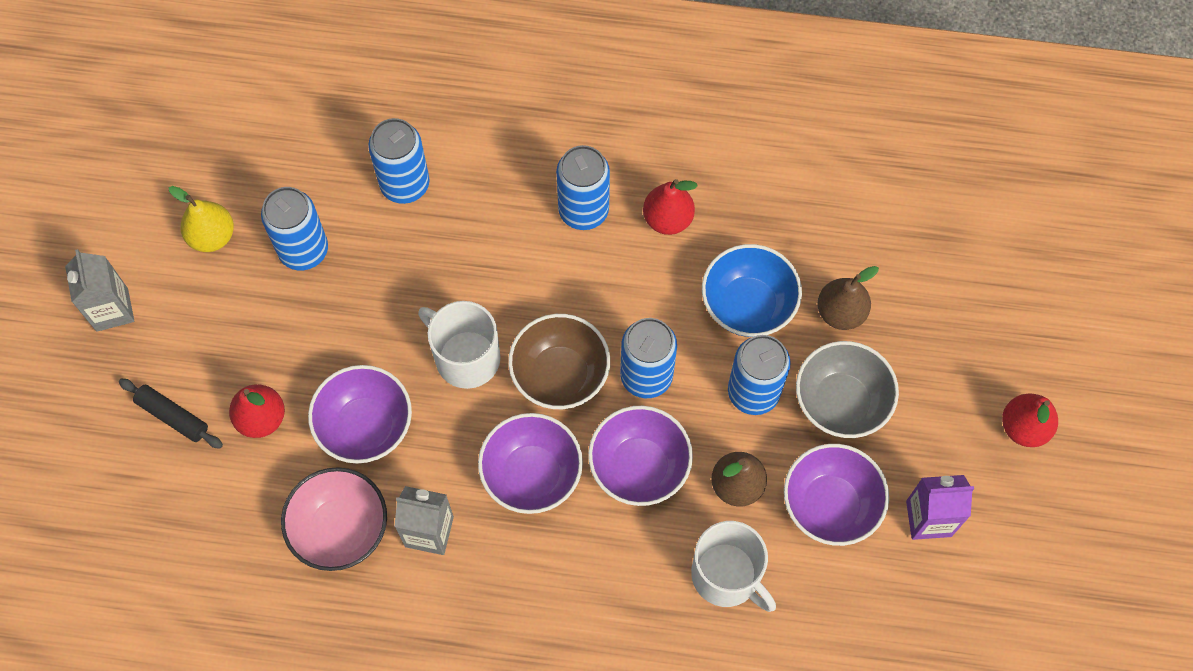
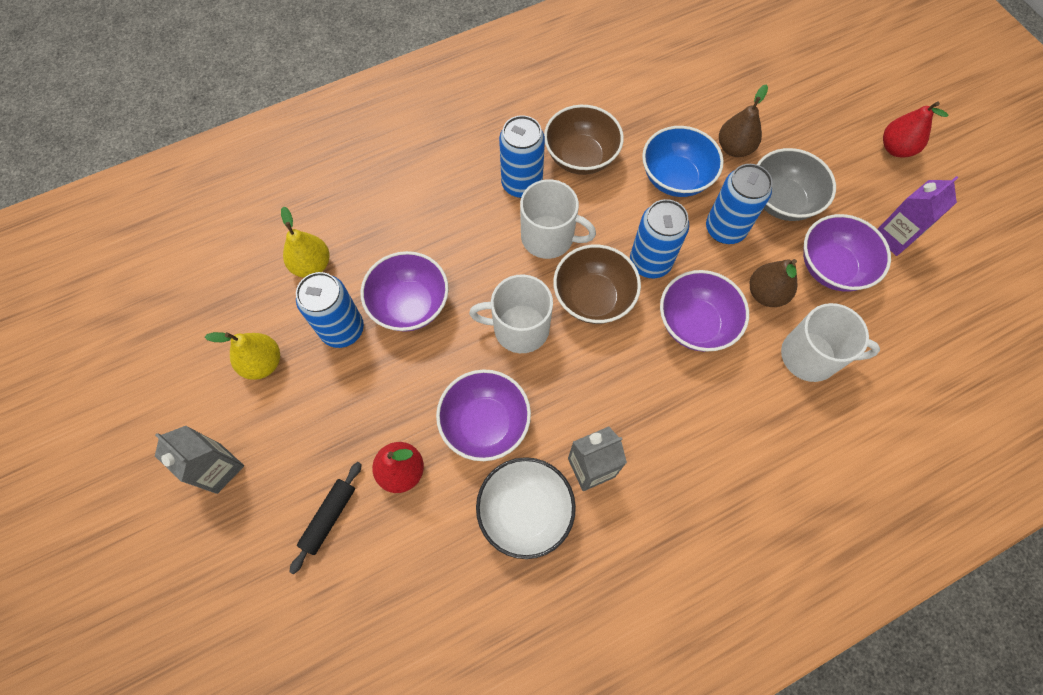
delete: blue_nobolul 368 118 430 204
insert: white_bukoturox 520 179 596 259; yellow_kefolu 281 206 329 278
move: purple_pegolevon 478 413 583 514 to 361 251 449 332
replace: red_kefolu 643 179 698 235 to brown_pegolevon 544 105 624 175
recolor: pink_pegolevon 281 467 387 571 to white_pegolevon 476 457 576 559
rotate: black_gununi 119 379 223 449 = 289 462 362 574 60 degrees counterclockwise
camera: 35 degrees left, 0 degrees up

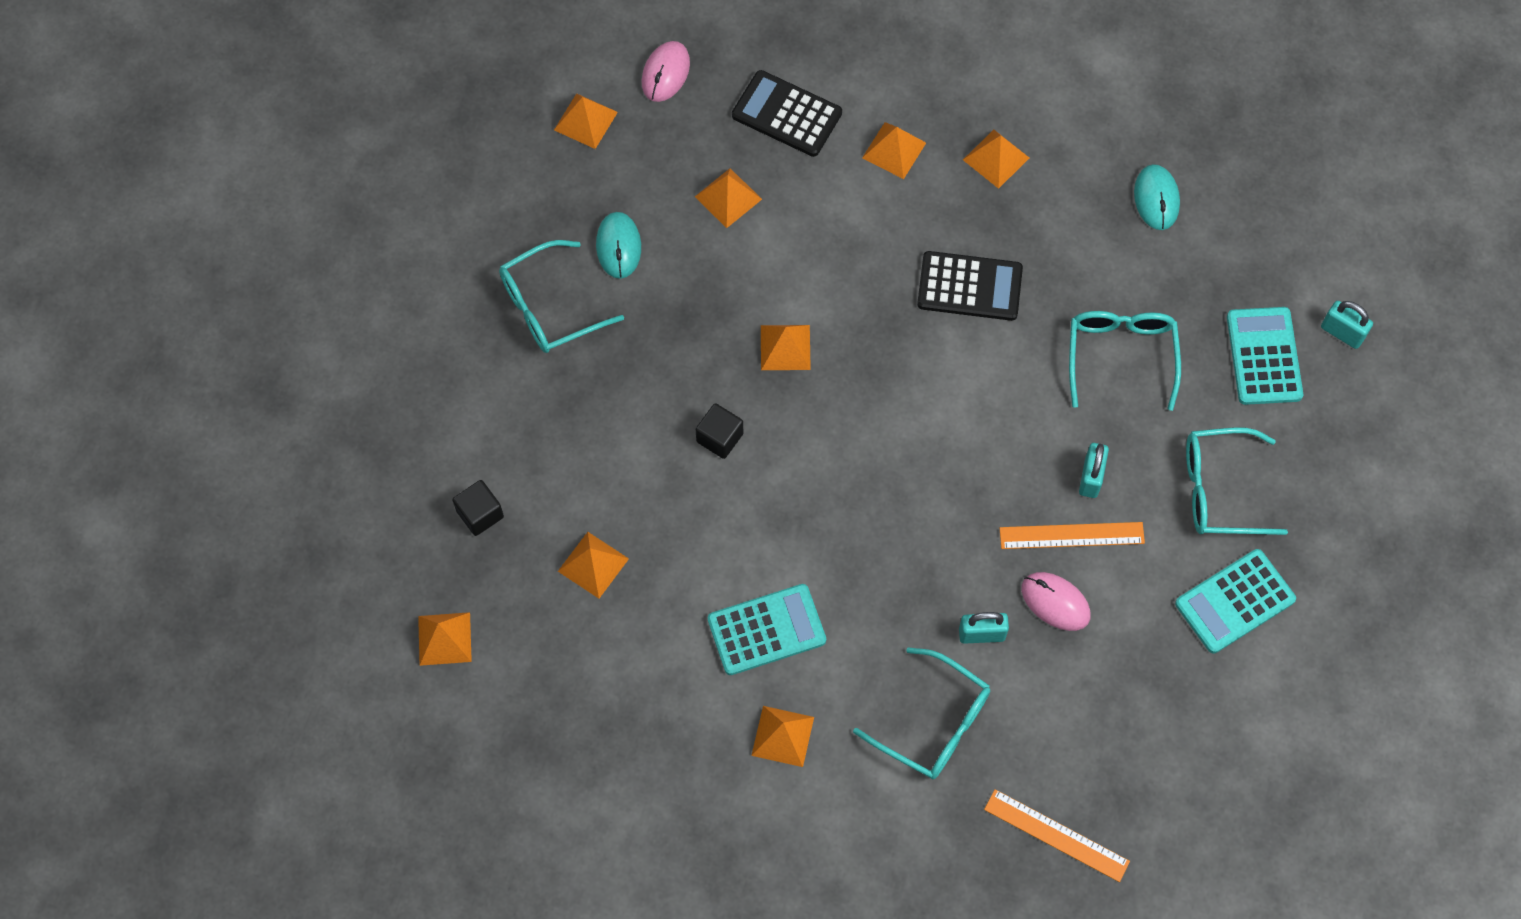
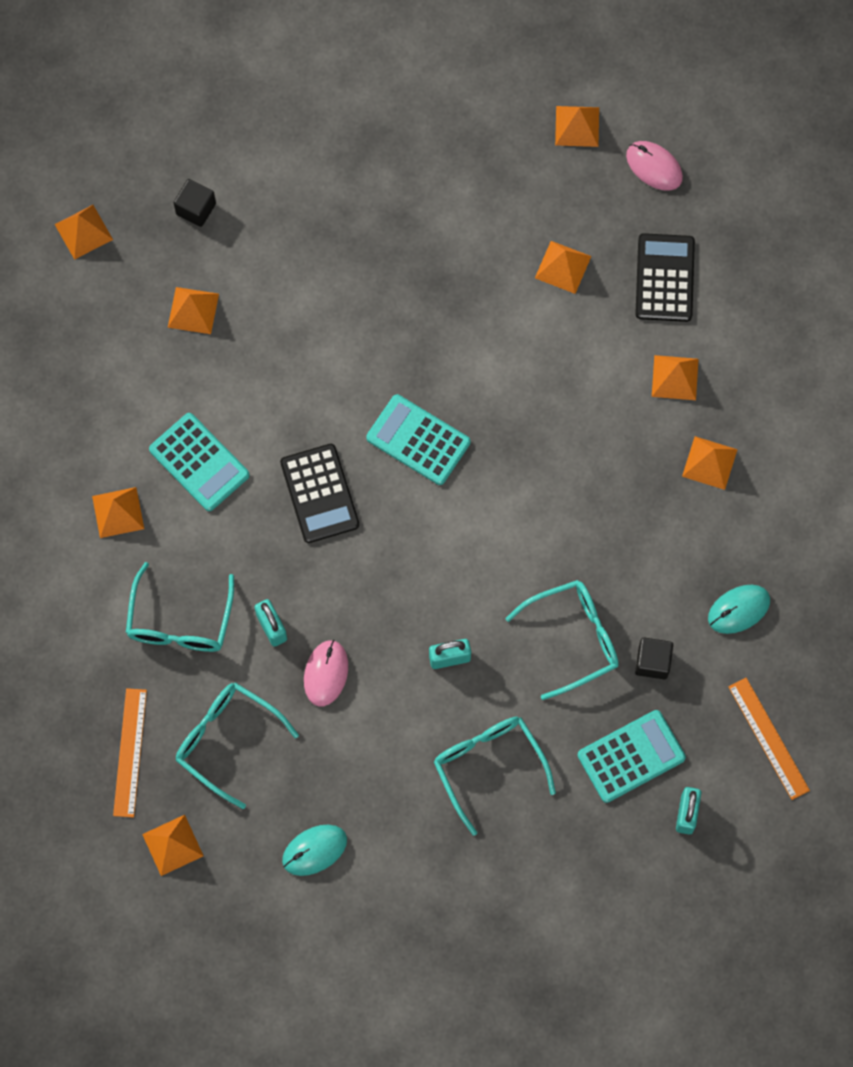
move: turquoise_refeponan 596 212 641 279 to 282 825 347 876; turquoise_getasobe 499 240 624 353 to 176 682 299 809; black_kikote 917 251 1023 321 to 280 444 359 543; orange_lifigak 761 325 811 370 to 142 815 203 876; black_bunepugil 696 403 743 459 to 635 638 673 679; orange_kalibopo 1000 522 1145 549 to 729 678 810 800; turquoise_kikote 1175 549 1296 654 to 366 394 471 485
rotate: pink_refeponan 641 41 690 102 = 626 141 683 191 45 degrees clockwise
camera: 65 degrees right, 5 degrees up

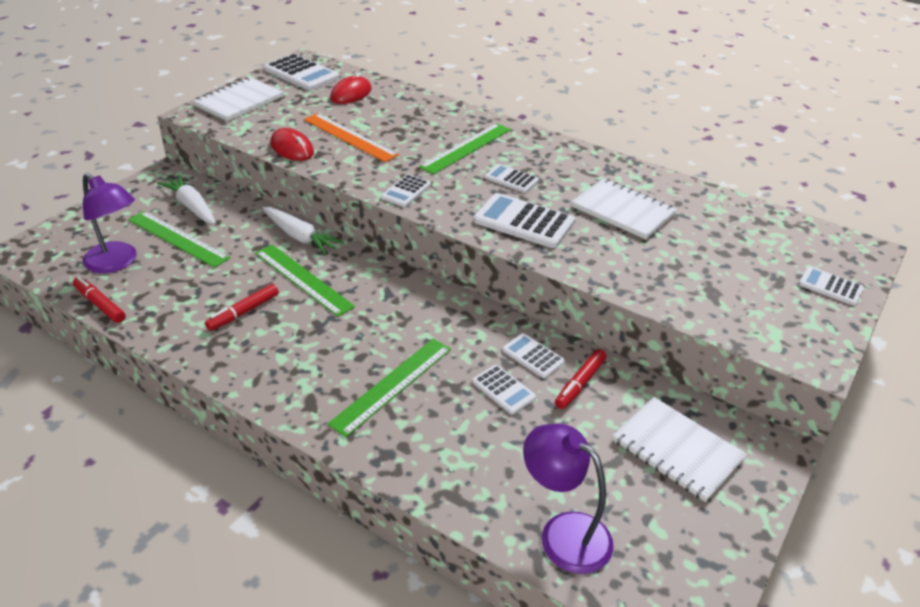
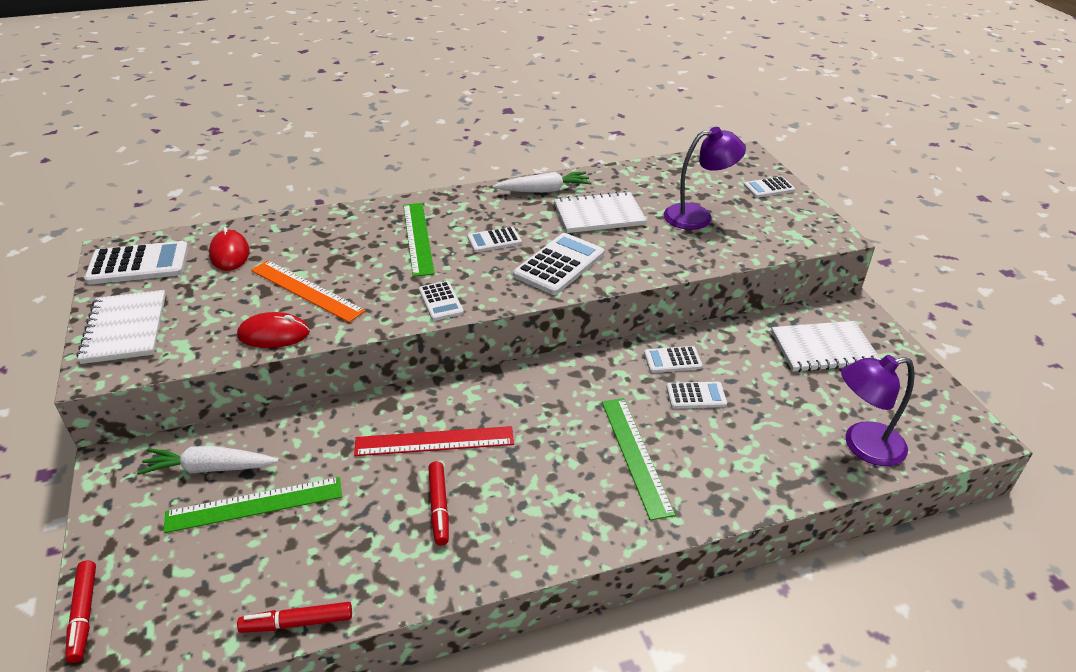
move: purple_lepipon 82 173 137 273 to 664 127 746 230; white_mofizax 262 207 344 254 to 493 171 592 193; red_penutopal 555 349 606 409 to 65 560 96 663
recolor: green_kalibopo 255 245 355 317 to red_kalibopo 354 426 514 456
rotate: orange_kalibopo 304 113 399 162 = 251 260 366 322 45 degrees clockwise; white_kikote 473 193 575 248 = 513 233 604 295 150 degrees clockwise
camera: 50 degrees left, 0 degrees up

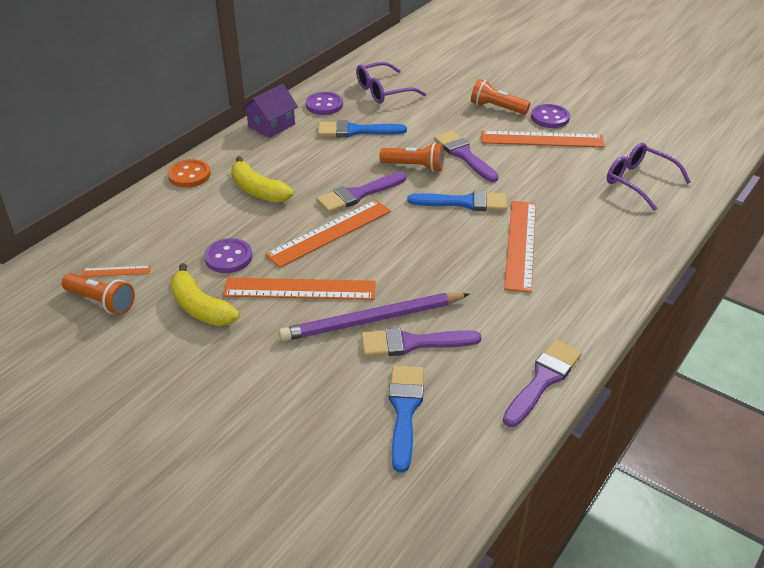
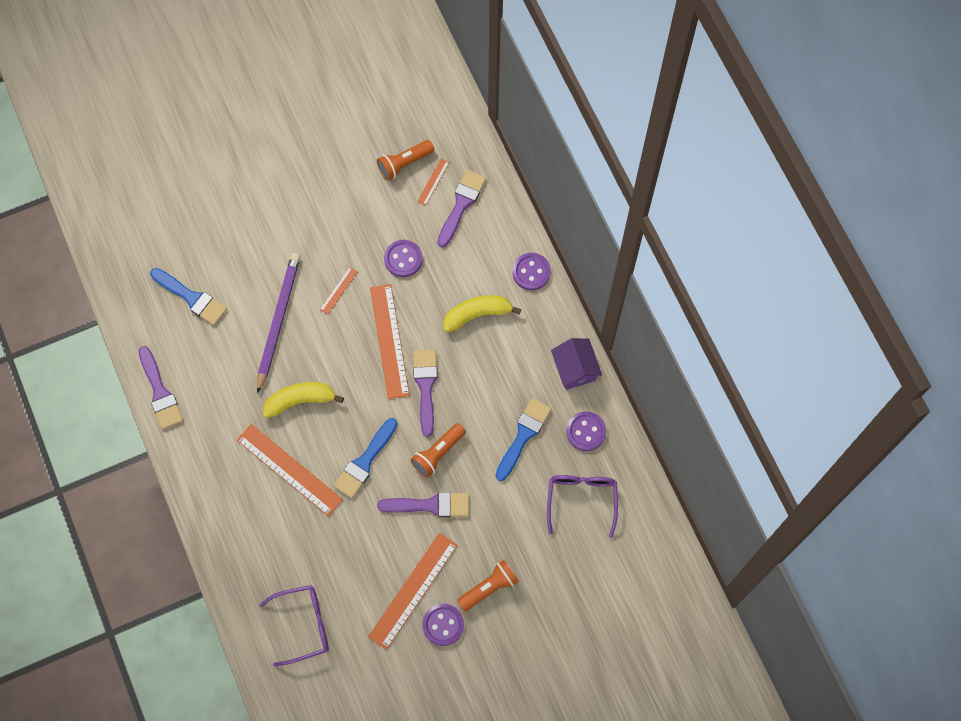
move: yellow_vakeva 170 263 240 326 to 263 382 344 418; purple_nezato 361 328 482 357 to 438 170 486 248
recolor: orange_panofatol 168 159 211 188 to purple_panofatol 512 253 551 290
resize: orange_kalibopo 223 278 376 300 = 320 267 358 315 x0.46
camera: 120 degrees right, 30 degrees up

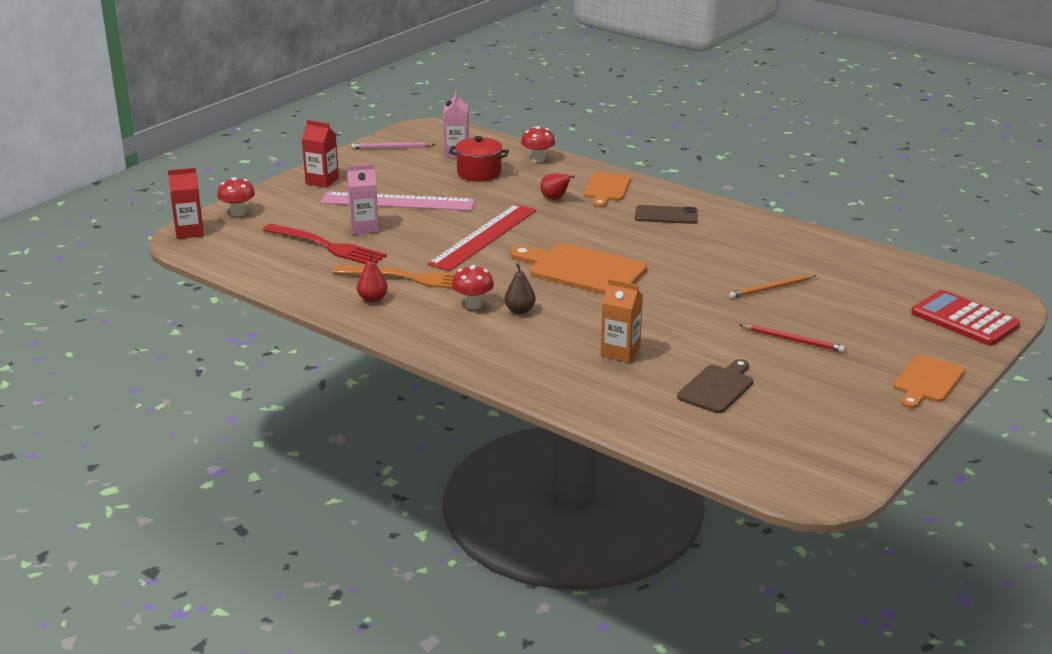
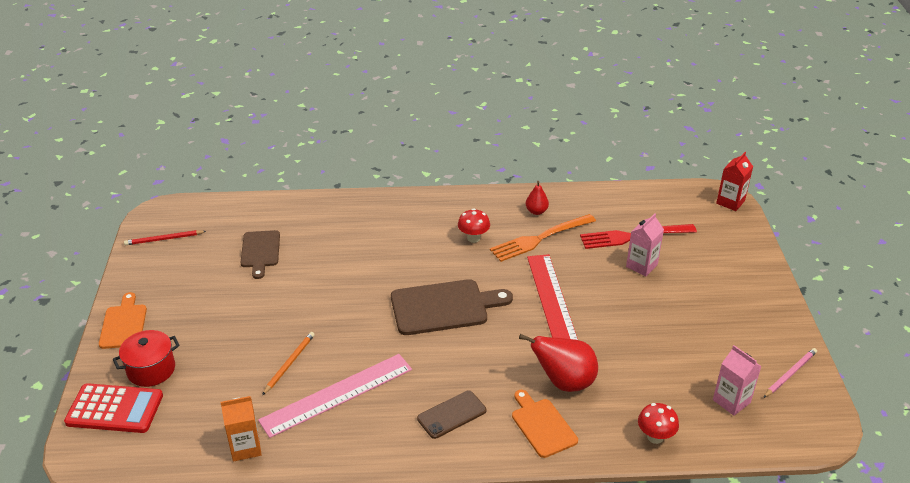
delete: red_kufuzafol 302 120 339 188; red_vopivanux 217 177 255 216; brown_kefolu 504 263 536 314
move: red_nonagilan 449 136 509 182 to 113 330 180 387; pink_kalibopo 321 192 475 211 to 258 354 412 438; orange_kufuzafol 601 279 643 363 to 220 396 262 462; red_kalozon 740 324 845 353 to 124 230 206 245
recolor: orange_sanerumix 510 243 647 295 to brown_sanerumix 391 279 513 335
resize: red_kefolu 540 173 575 200 = 519 334 598 392 x1.87
camera: 140 degrees right, 10 degrees up

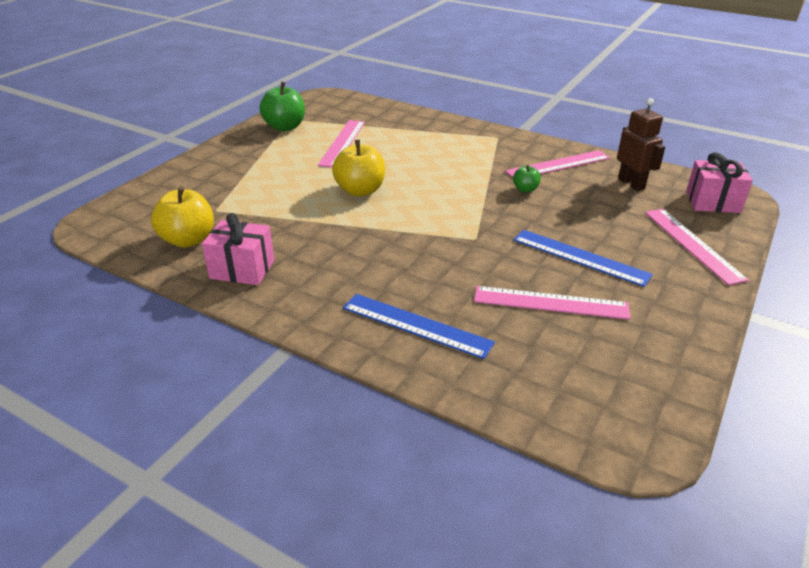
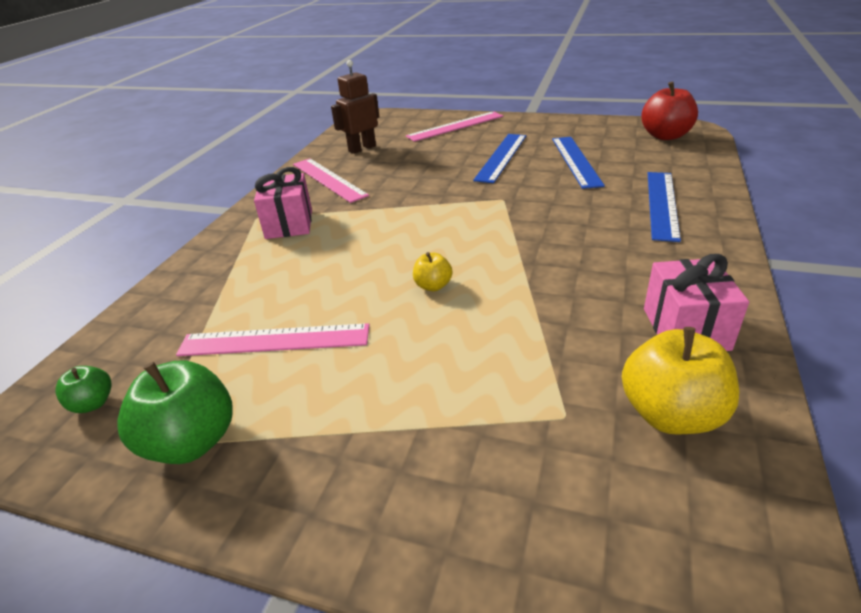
insert: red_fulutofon 641 81 698 140
move: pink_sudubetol 686 152 753 213 to 254 167 312 239; green_fulutofon 513 165 541 193 to 55 366 112 413
recolor: pink_kalibopo 474 286 630 320 to blue_kalibopo 552 137 605 189
resize: yellow_fulutofon 332 140 385 197 = 413 252 452 291 x0.52
camera: 100 degrees left, 0 degrees up

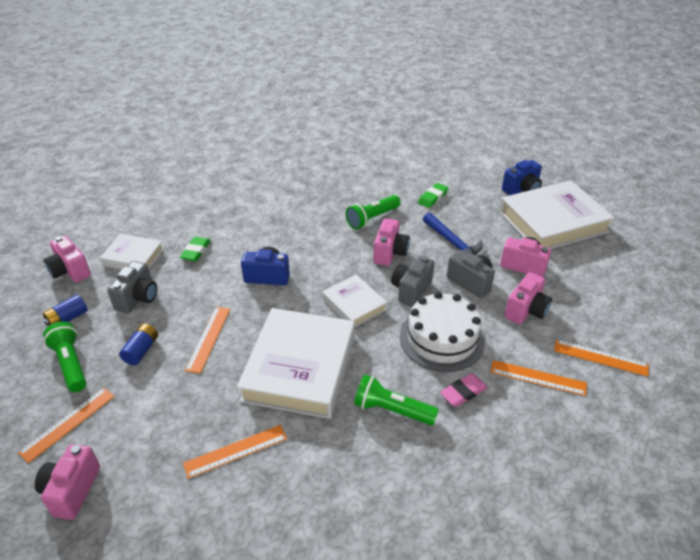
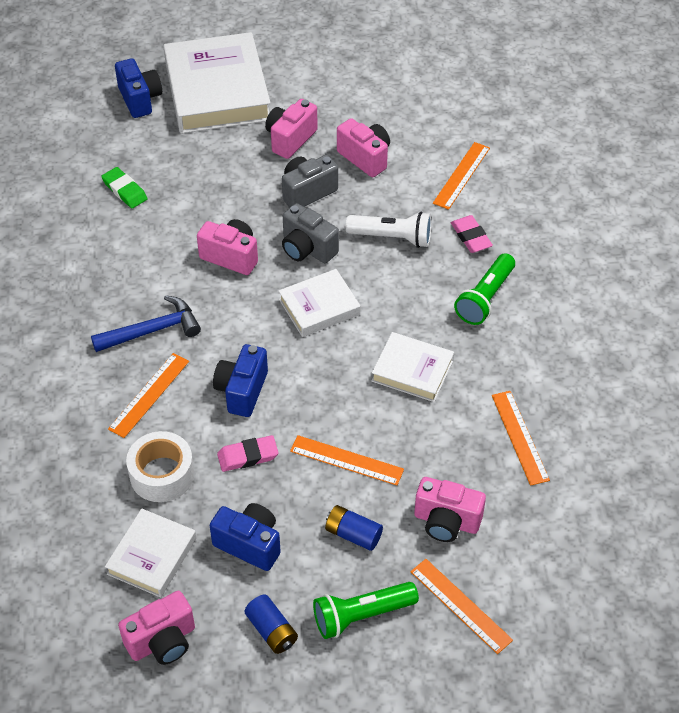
delete: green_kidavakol 346 195 401 229
insert: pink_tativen 217 435 279 472
move: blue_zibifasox 423 213 483 255 to 91 295 201 352; orange_kalibopo 554 339 649 377 to 108 353 189 438; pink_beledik 35 444 100 520 to 414 477 486 542
replace: green_tativen 180 237 211 261 to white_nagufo 126 431 194 502; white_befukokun 400 292 485 372 to white_kidavakol 346 212 432 248
recolor: grey_beledik 107 261 157 313 to blue_beledik 210 503 281 571
resize: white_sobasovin 237 308 355 419 = 371 332 454 402 x0.53
camera: 80 degrees left, 10 degrees up

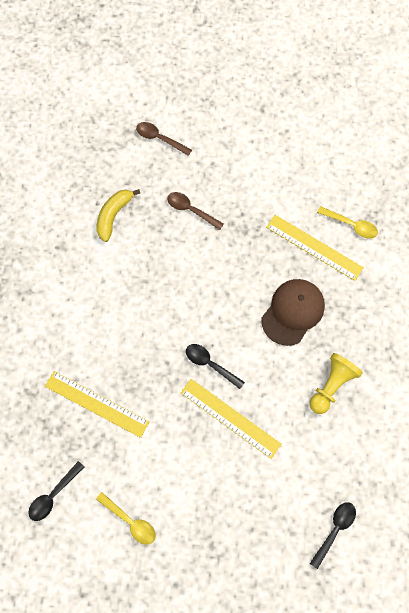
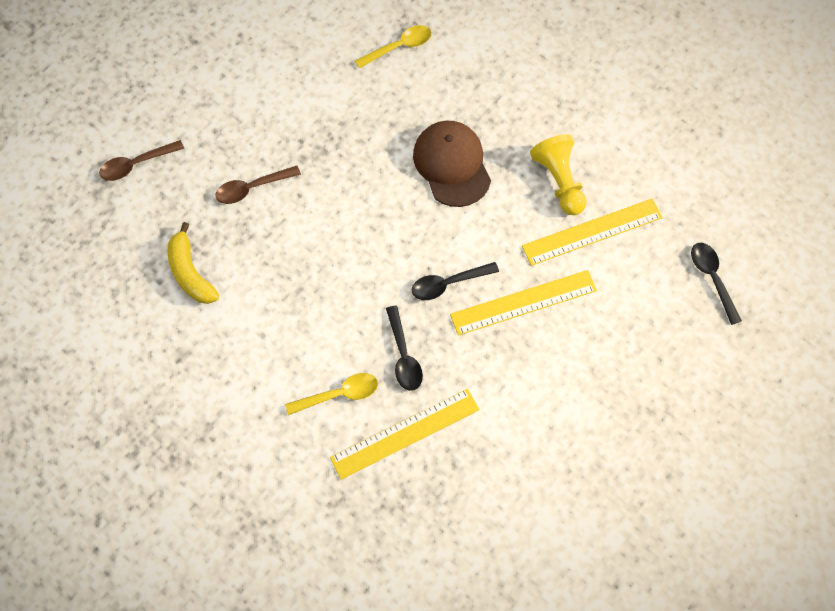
move: yellow_kalibopo 266 215 364 281 to 522 198 663 266; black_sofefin 28 461 84 521 to 386 306 423 391; yellow_sofefin 96 492 156 545 to 285 373 378 415
camera: 55 degrees left, 5 degrees down

